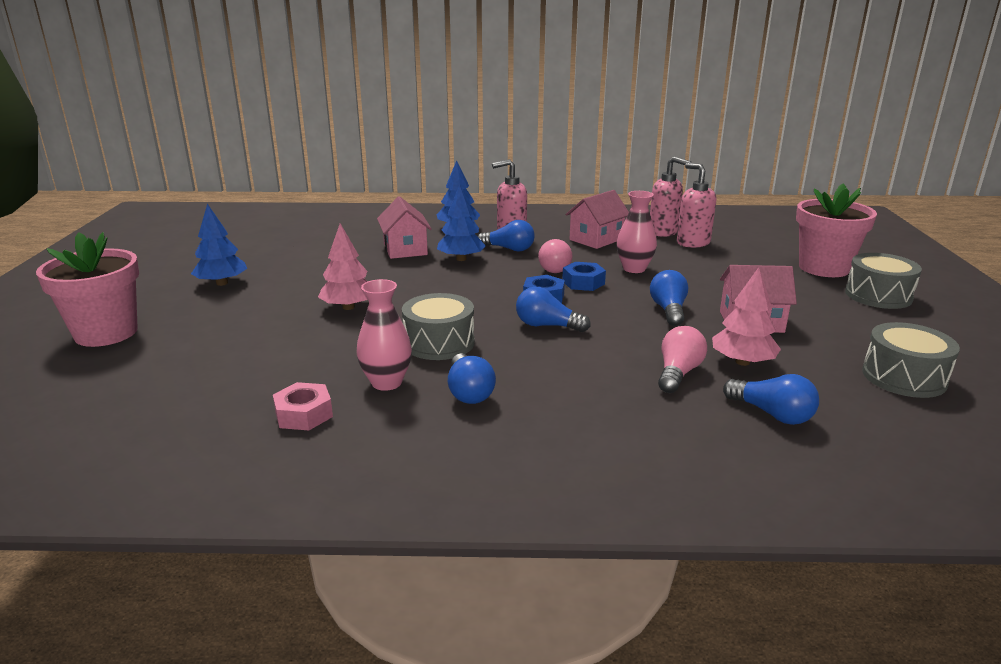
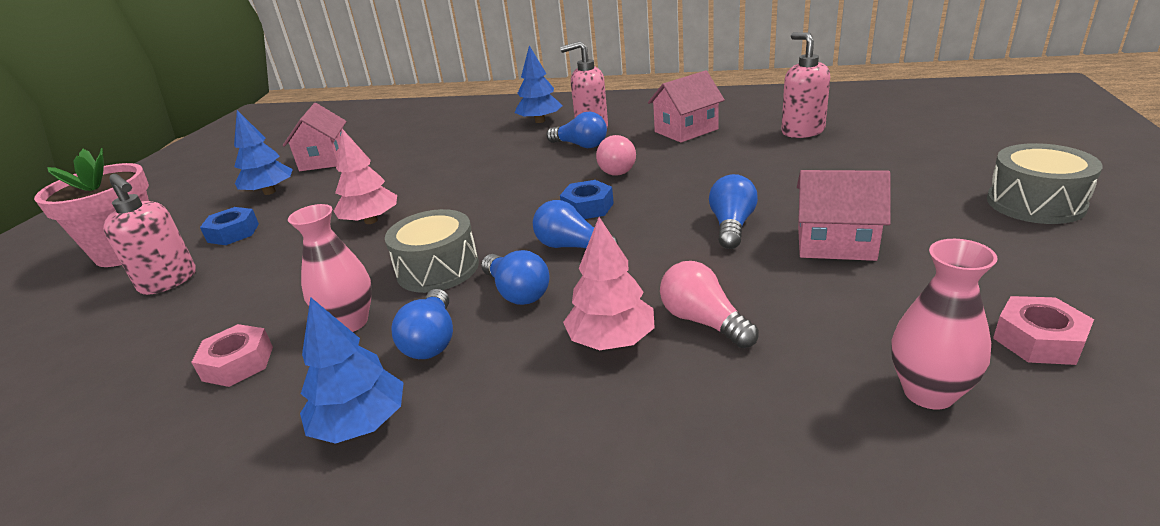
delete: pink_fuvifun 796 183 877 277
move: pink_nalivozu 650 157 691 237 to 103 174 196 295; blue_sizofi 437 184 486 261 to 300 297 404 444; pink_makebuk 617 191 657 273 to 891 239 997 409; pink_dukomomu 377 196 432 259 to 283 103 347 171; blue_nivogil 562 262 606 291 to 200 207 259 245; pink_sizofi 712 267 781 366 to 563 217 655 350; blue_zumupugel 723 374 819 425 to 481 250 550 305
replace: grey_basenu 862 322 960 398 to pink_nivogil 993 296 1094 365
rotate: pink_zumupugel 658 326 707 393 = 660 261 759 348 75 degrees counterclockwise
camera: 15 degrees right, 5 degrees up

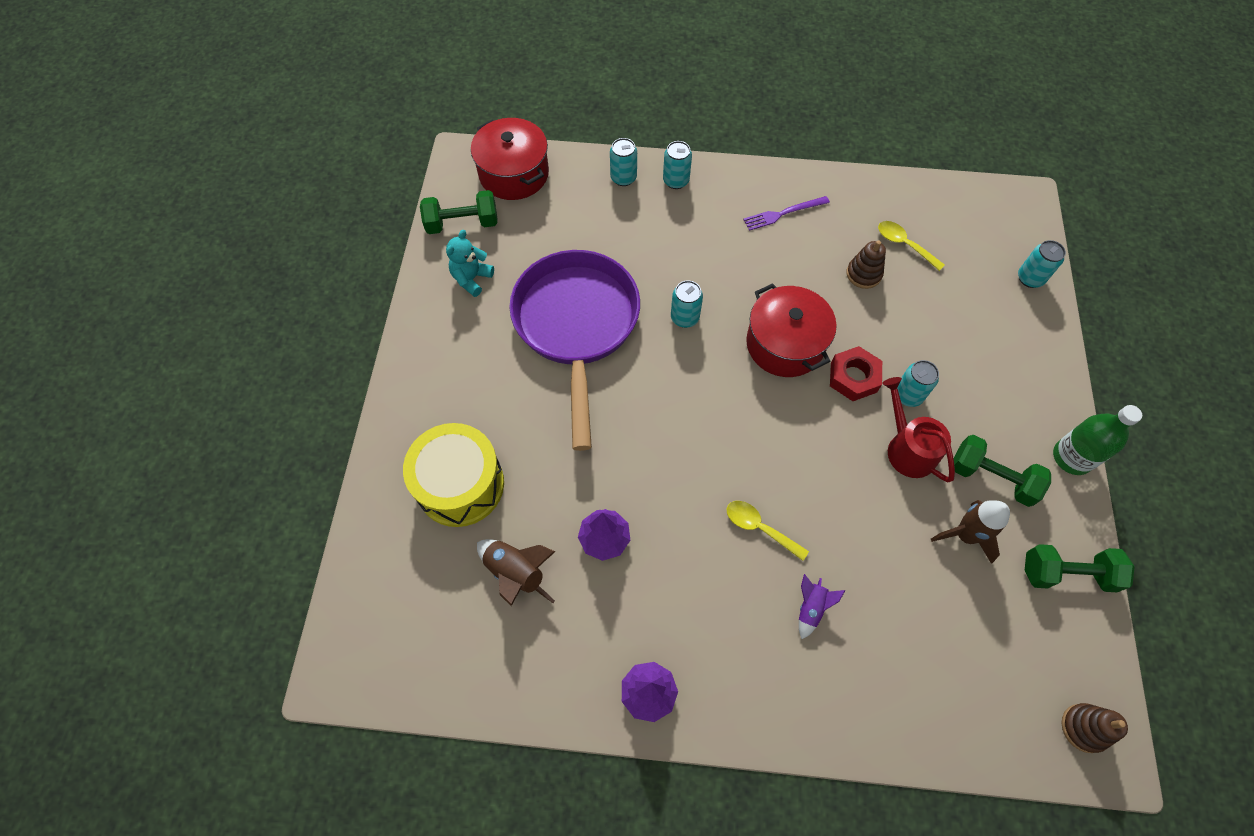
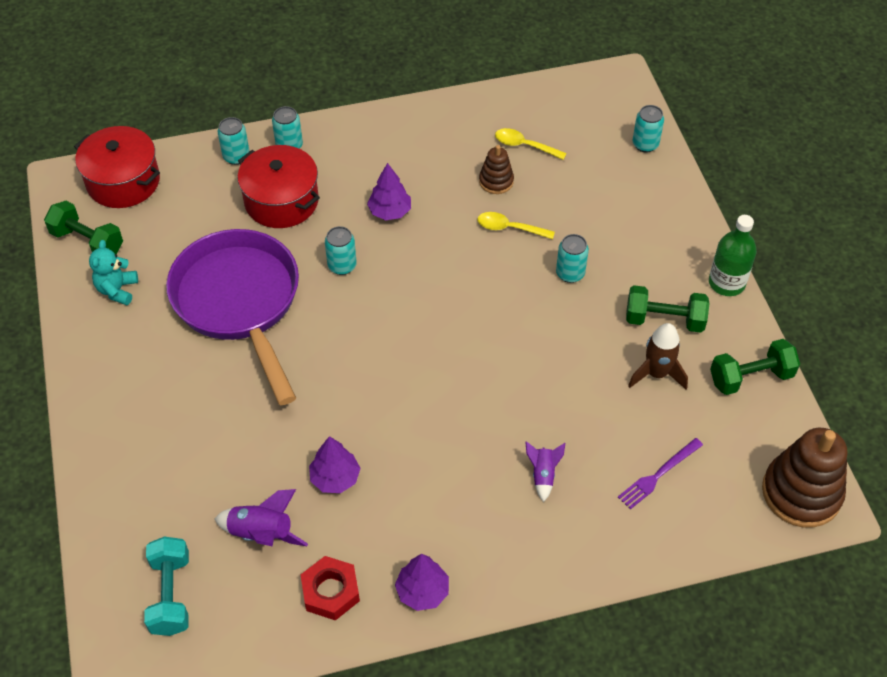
delete: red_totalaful 882 377 955 483; yellow_basenu 403 423 504 527
insert: purple_sizofi 367 163 411 220; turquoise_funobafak 144 536 189 636
move: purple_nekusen 743 196 830 231 to 618 438 703 510; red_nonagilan 746 283 836 377 to 237 145 320 228; red_nivogil 830 346 882 401 to 301 556 360 621; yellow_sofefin 727 501 809 561 to 478 212 555 239
recolor: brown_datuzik 477 539 555 606 to purple_datuzik 214 489 308 546
rotate: green_funobafak 420 190 497 234 = 44 201 123 255 60 degrees clockwise
resize: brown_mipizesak 1061 703 1128 753 = 762 428 847 528 x1.92
camera: 20 degrees left, 10 degrees down

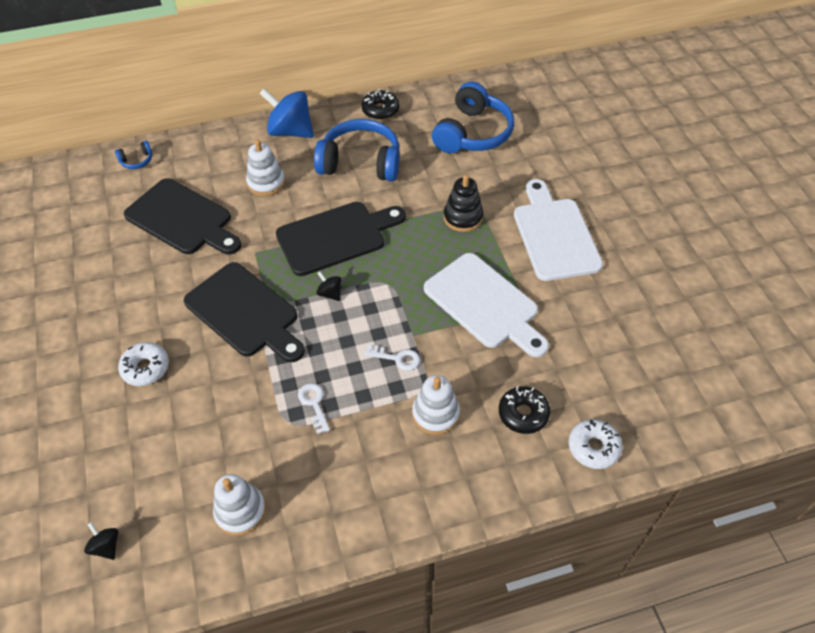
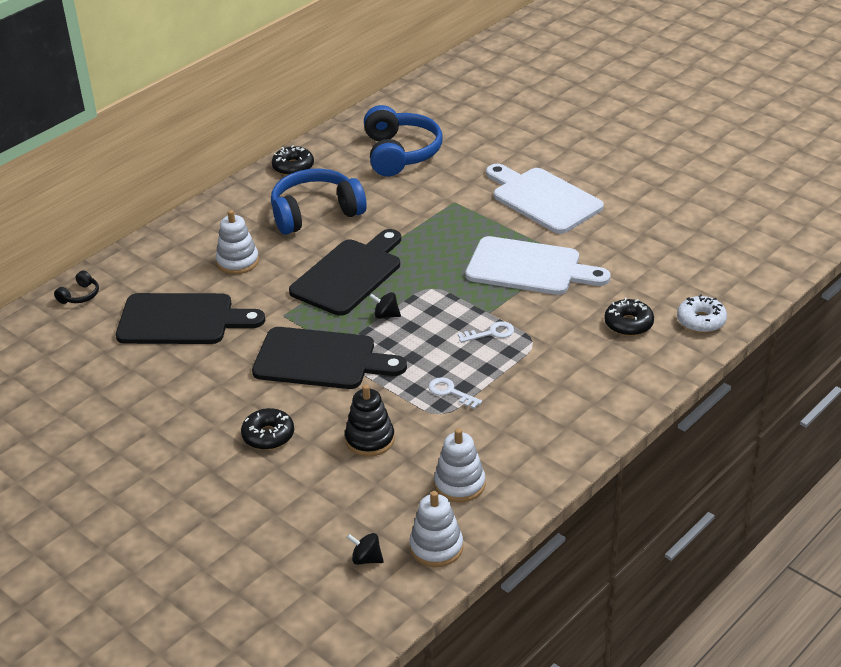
delete: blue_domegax 259 89 314 138
move: black_mipizesak 444 175 483 232 to 345 384 395 457; white_mipizesak 412 375 460 435 to 409 491 463 567
recolor: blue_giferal 115 141 152 169 to black_giferal 54 270 99 304; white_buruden 118 342 169 386 to black_buruden 241 408 294 450
camera: 30 degrees left, 15 degrees down

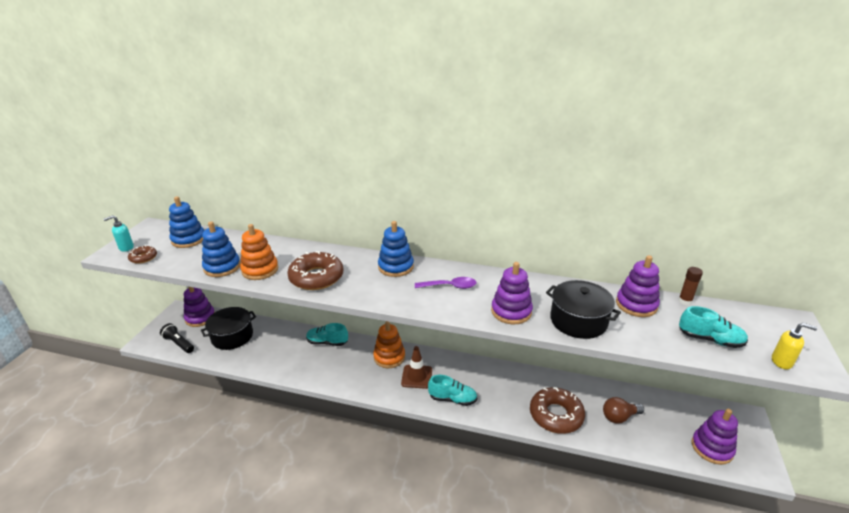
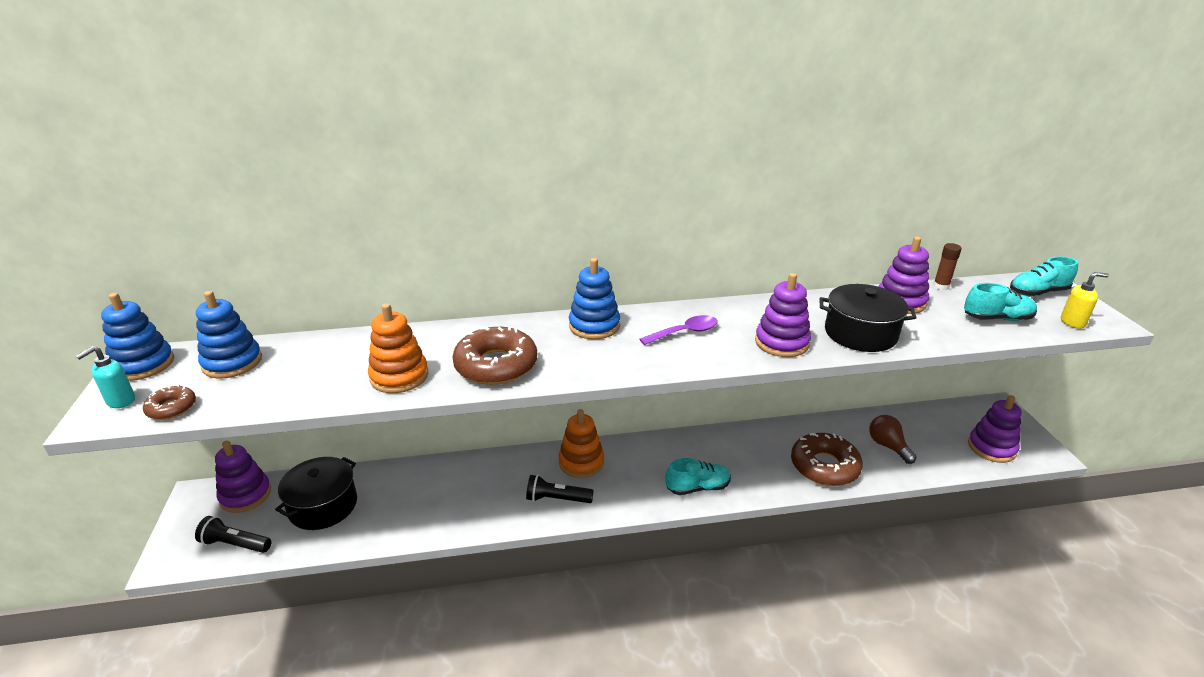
delete: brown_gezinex 401 346 432 389
insert: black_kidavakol 526 475 594 503
move: blue_mipizesak 202 221 241 277 to 101 293 174 381; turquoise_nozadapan 306 323 348 346 to 1010 256 1078 296
rotate: brown_zumupugel 603 397 644 424 = 869 415 916 464 105 degrees clockwise
camera: 25 degrees left, 0 degrees up

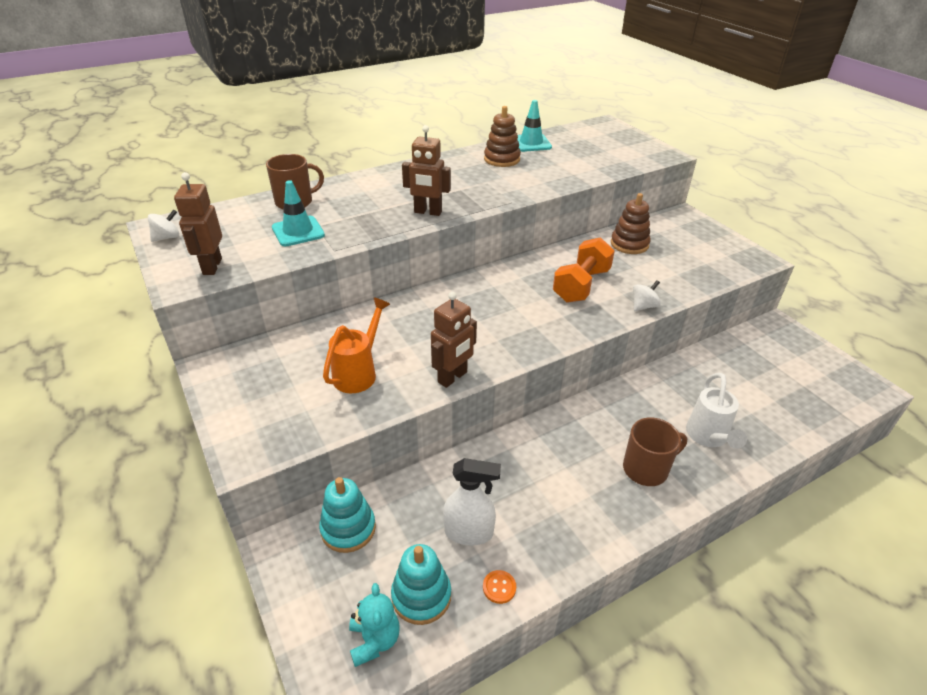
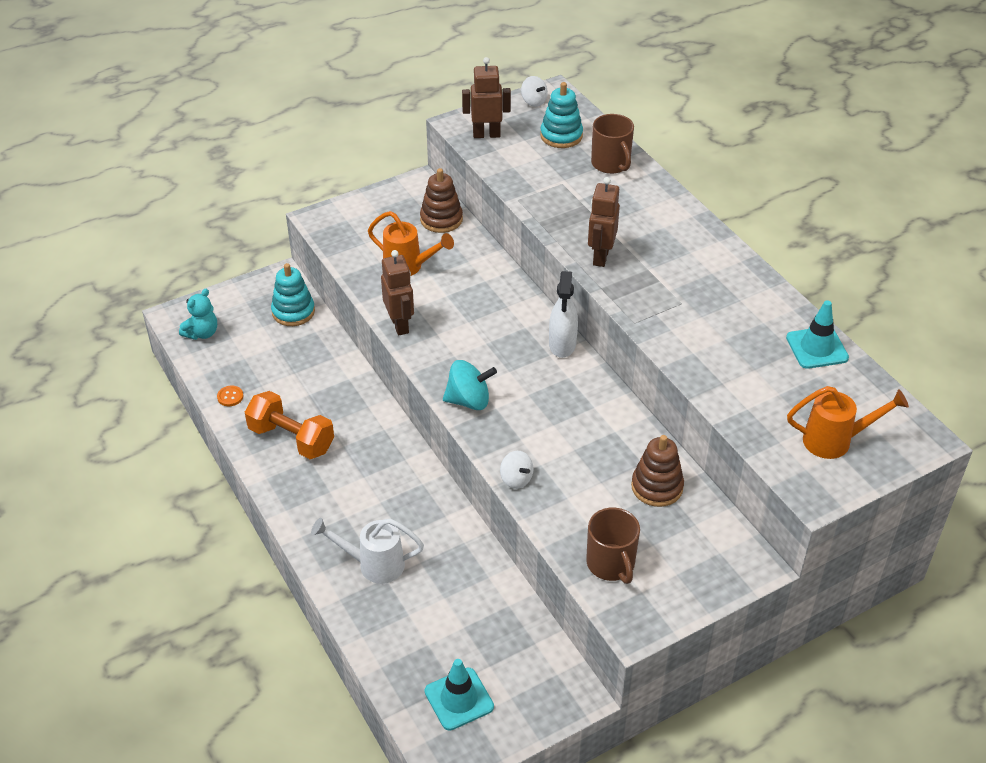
insert: turquoise_domegax 443 360 497 410; orange_totalaful 787 386 909 459
move: brown_mipizesak 484 106 521 167 to 420 168 463 233; turquoise_gezinex 272 180 325 246 to 425 659 494 731; orange_funobafak 553 237 615 303 to 245 391 334 459; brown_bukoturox 623 418 687 486 to 586 508 640 584; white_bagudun 443 458 501 545 to 549 271 578 358; turquoise_mipizesak 391 544 451 625 to 540 82 583 148
rotate: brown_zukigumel 431 292 477 388 = 381 250 414 335 150 degrees counterclockwise; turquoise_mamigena 349 583 400 667 = 179 289 217 340 45 degrees counterclockwise
camera: 90 degrees right, 5 degrees up

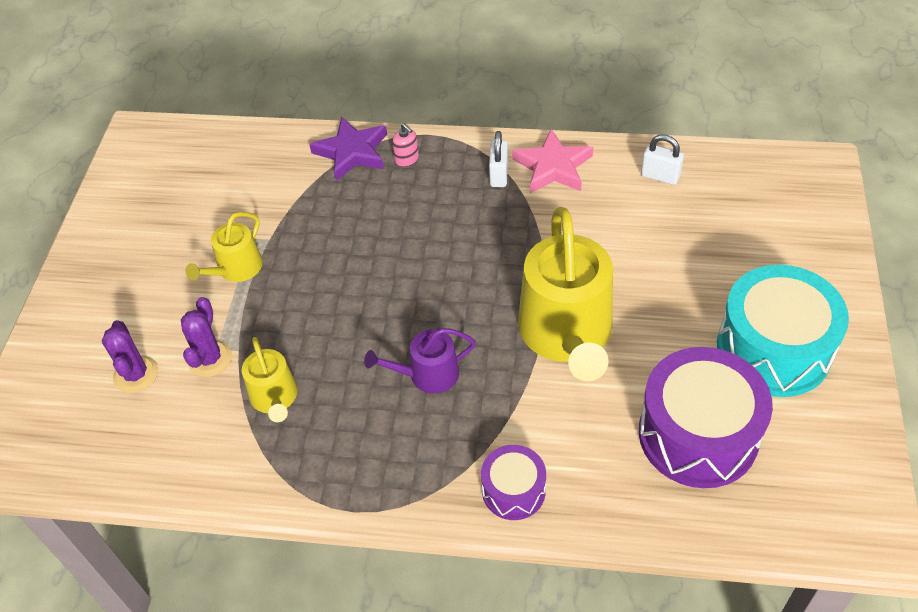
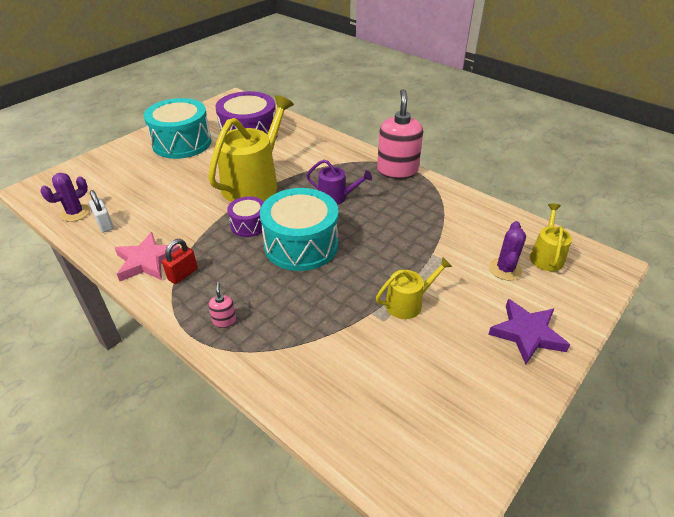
insert: pink_nalivozu 377 89 423 179; turquoise_basenu 260 188 338 271
move: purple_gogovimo 309 117 387 181 to 488 299 570 365; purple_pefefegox 181 297 232 377 to 40 173 90 222; yellow_totalaful 242 337 298 422 to 530 204 572 271; purple_basenu 481 445 546 520 to 227 196 265 237
recolor: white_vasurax 489 131 508 187 to red_vasurax 162 239 198 284
camera: 150 degrees left, 10 degrees down

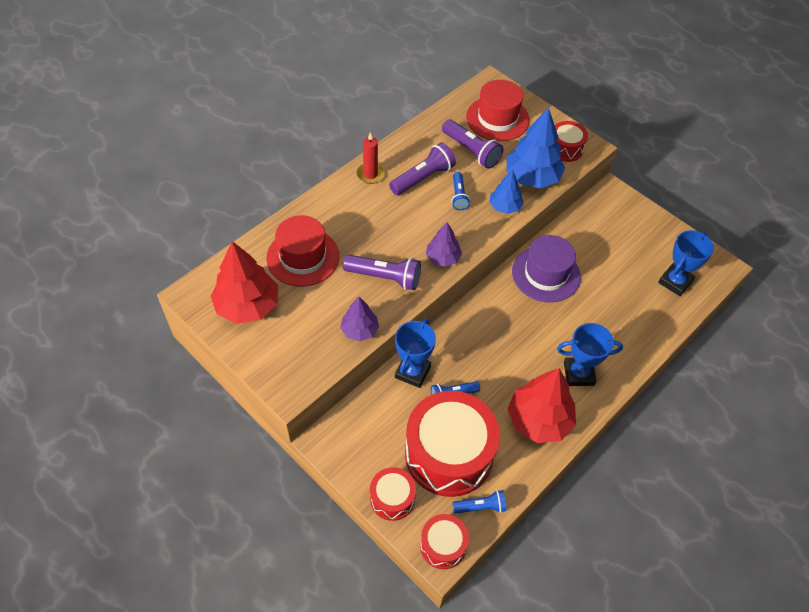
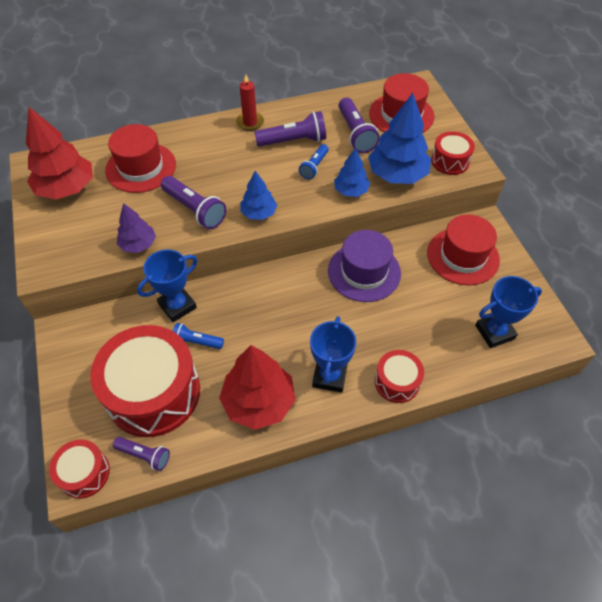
insert: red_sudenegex 427 214 500 285
move: red_basenu 370 467 416 521 to 375 350 424 403
recolor: purple_sizofi 426 222 462 267 to blue_sizofi 240 171 277 220; blue_kidavakol 452 490 506 514 to purple_kidavakol 113 437 170 471
rotate: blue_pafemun 557 323 623 386 = 310 316 356 393 75 degrees clockwise
camera: 30 degrees right, 0 degrees up

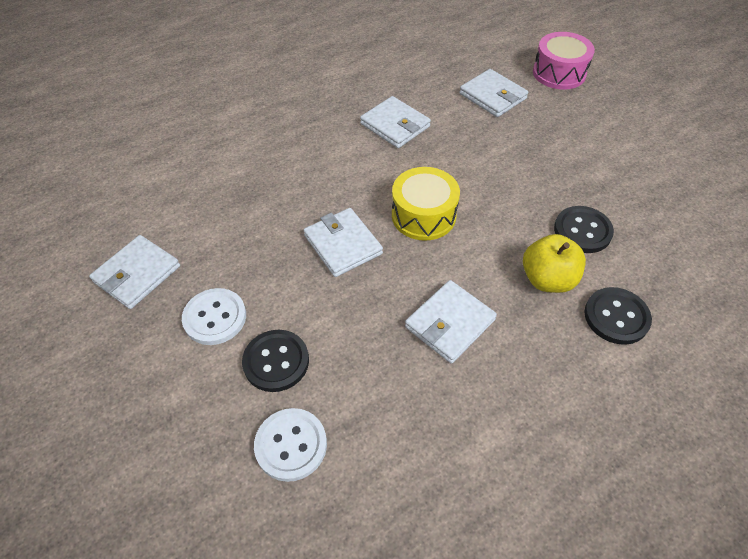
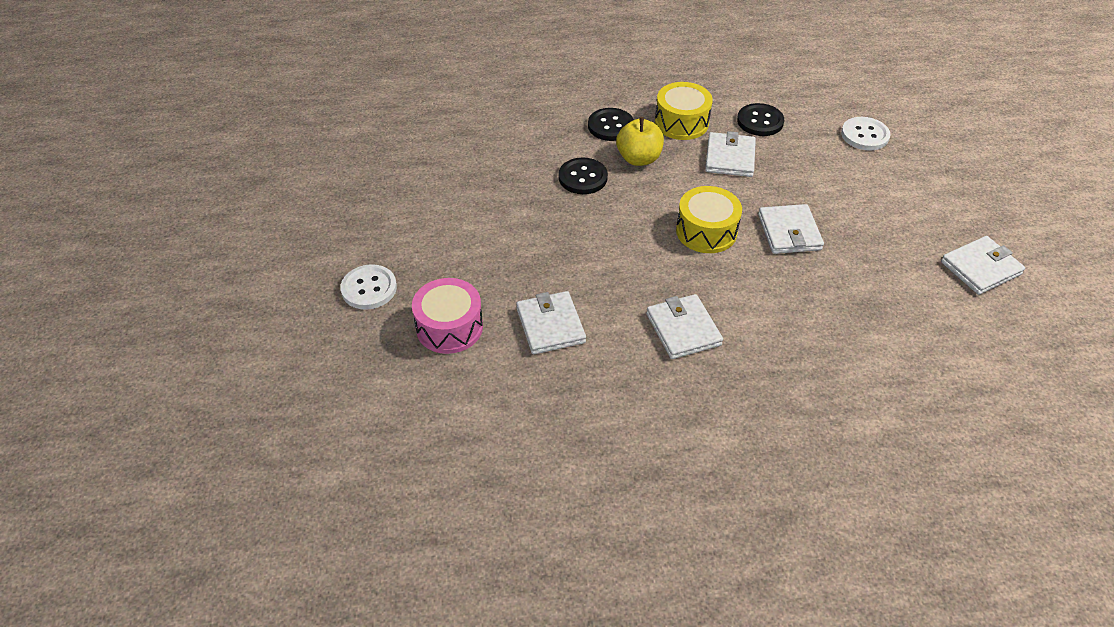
insert: yellow_basenu 655 82 713 140
move: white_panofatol 182 288 246 345 to 341 264 397 310; black_panofatol 242 330 309 392 to 737 103 784 136
rotate: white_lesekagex 405 280 497 363 = 705 131 756 177 60 degrees counterclockwise
camera: 155 degrees left, 5 degrees down

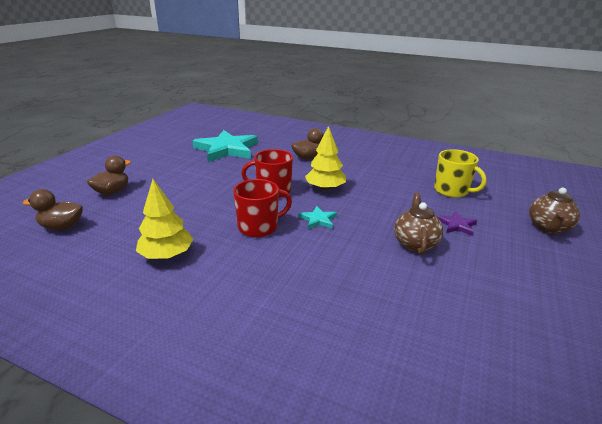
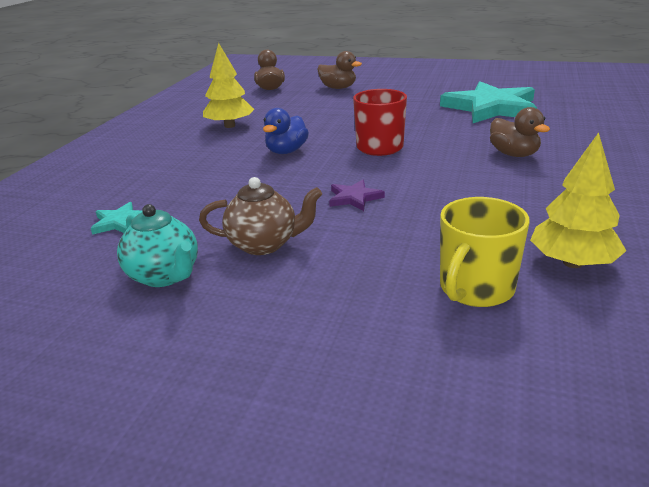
delete: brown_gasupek 529 188 580 234
insert: turquoise_gasupek 117 204 198 287
move: yellow_sizofi 305 126 346 191 to 530 132 626 268; turquoise_gogovimo 299 206 337 229 to 91 202 142 235; purple_gogovimo 437 211 477 236 to 329 180 385 211
replace: red_bukoturox 233 179 292 237 to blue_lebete 263 108 309 154
camera: 85 degrees right, 0 degrees up

